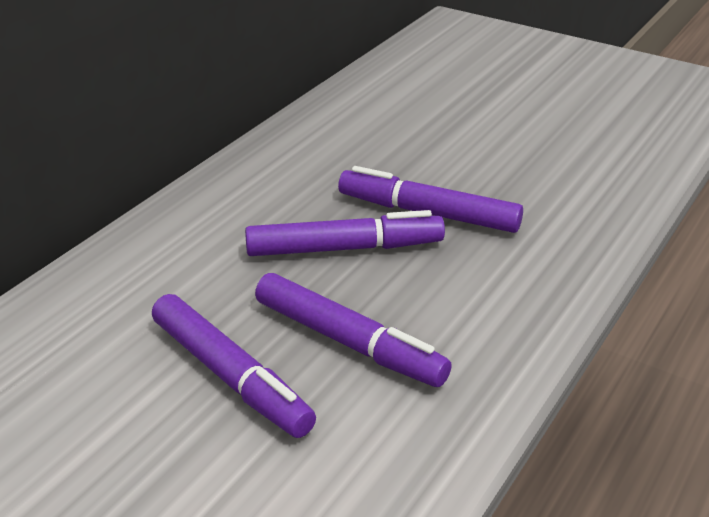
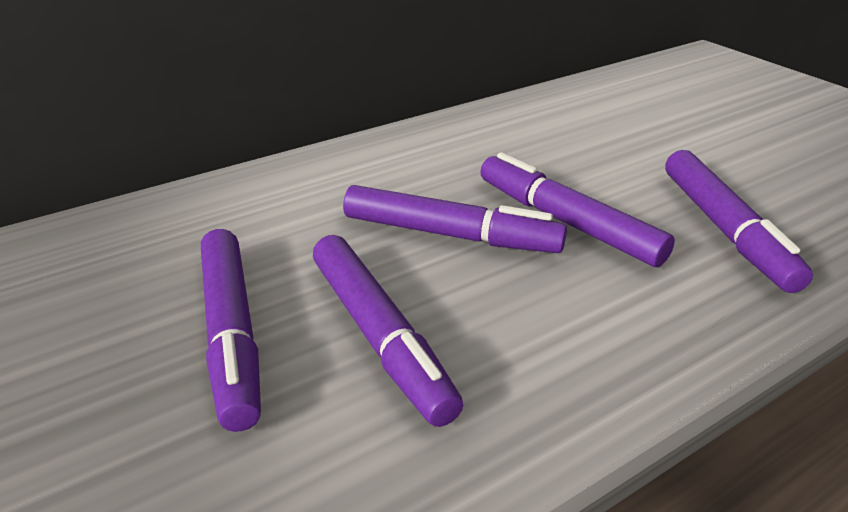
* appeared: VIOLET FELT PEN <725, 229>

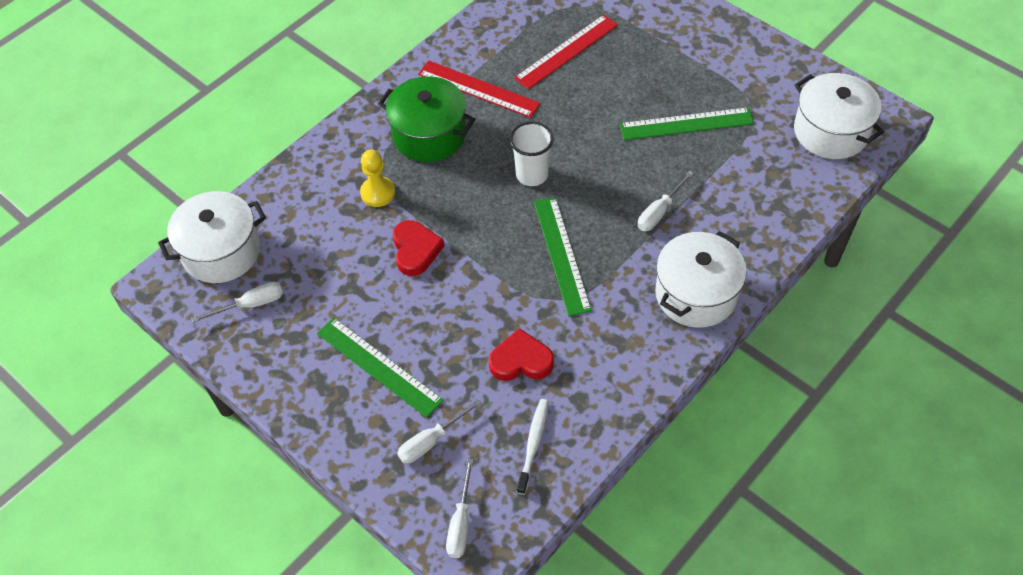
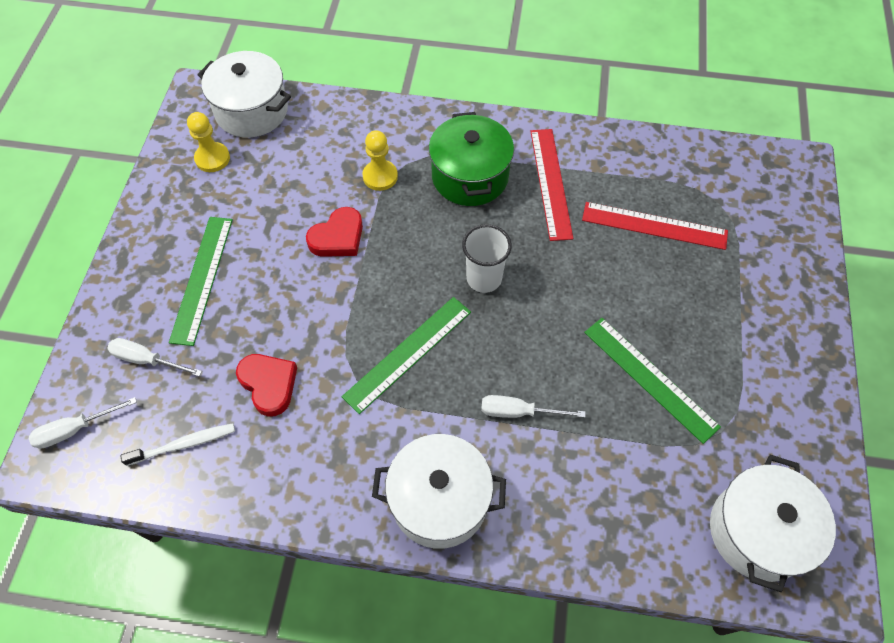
* exchanged: SNOW-WHITE HAND SCREWDRIVER <250, 305> to GOLDEN GAME PAWN <212, 158>

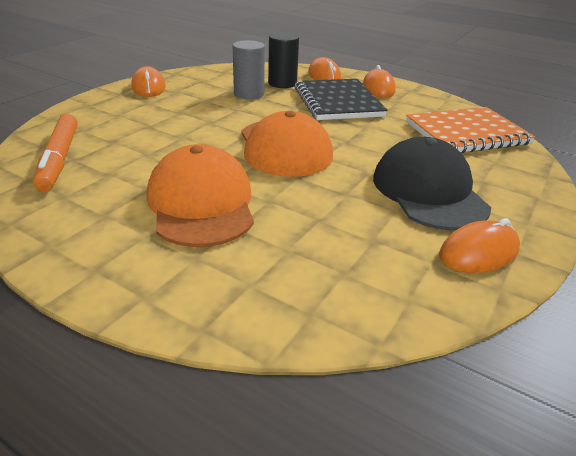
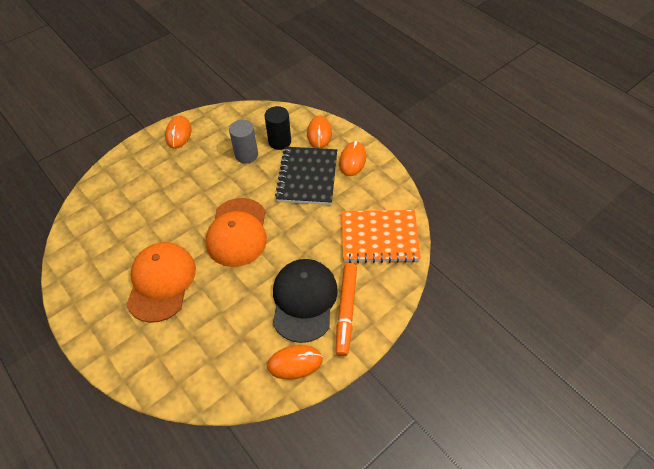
* relocated: BRIGHT ORANGE FELT PEN <59, 159> to <346, 311>

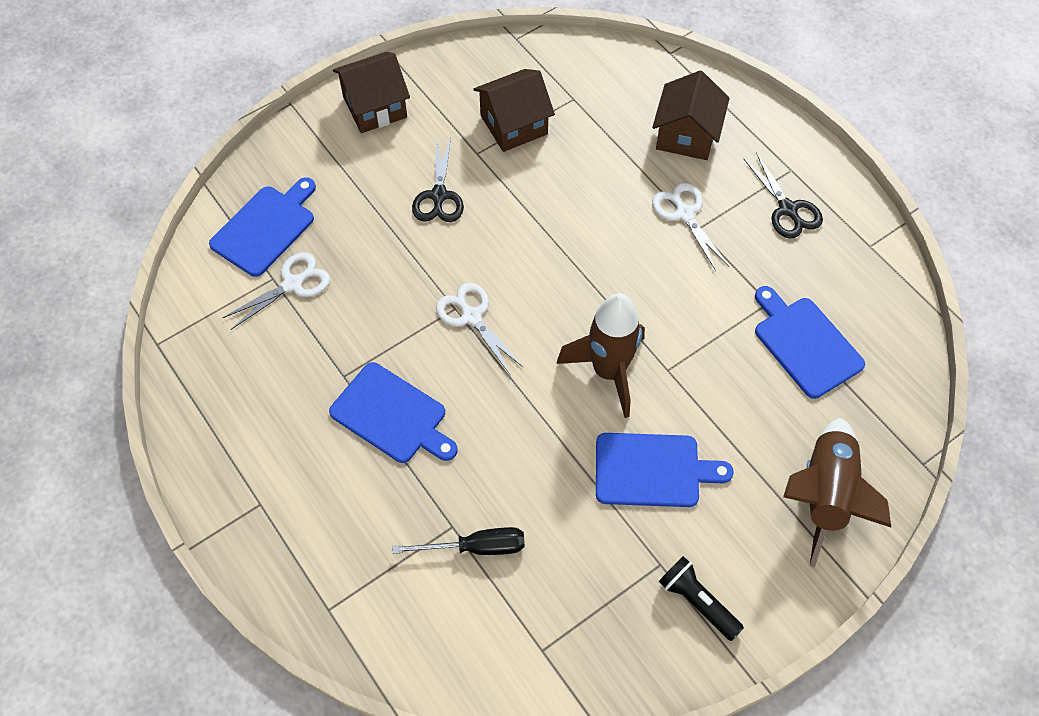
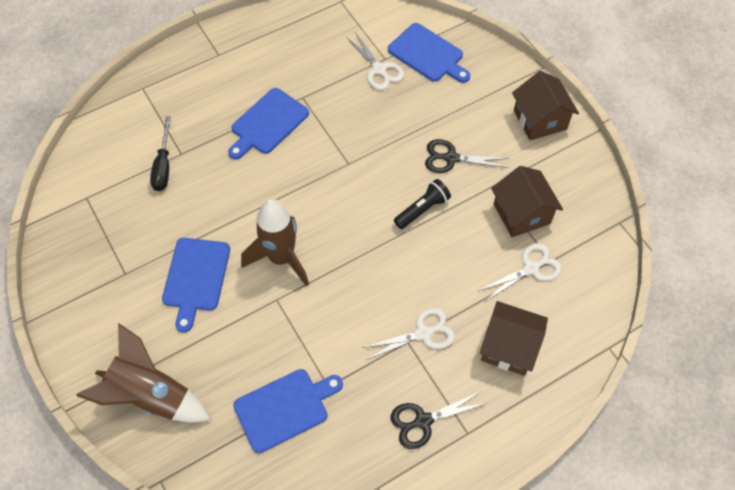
* relocated: SNOW-WHITE SHEARS <471, 317> to <530, 268>
* relocated: JET-BLACK POCKET TORCH <697, 601> to <422, 209>

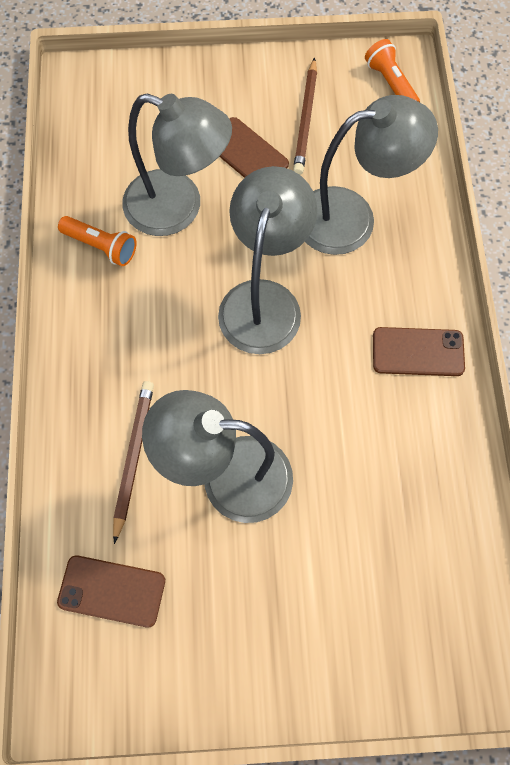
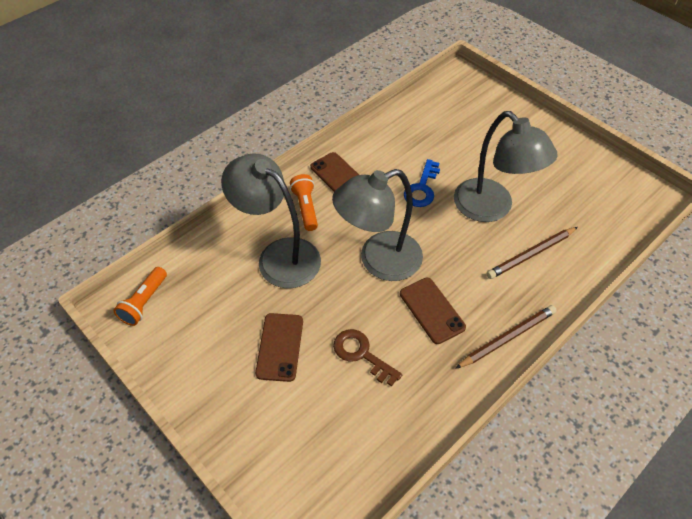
* relocated: DARK BROWN PENCIL <305, 119> to <507, 338>
* exchanged: ASH-GREY READING LAMP <178, 208> to DARK BROWN KEY <362, 354>
* relocated: BRIGHT ORANGE POCKET TORCH <101, 246> to <305, 208>
* relocated: DARK BROWN SMARTPHONE <112, 591> to <432, 310>
* appeared: ROYAL BLUE KEY <422, 188>

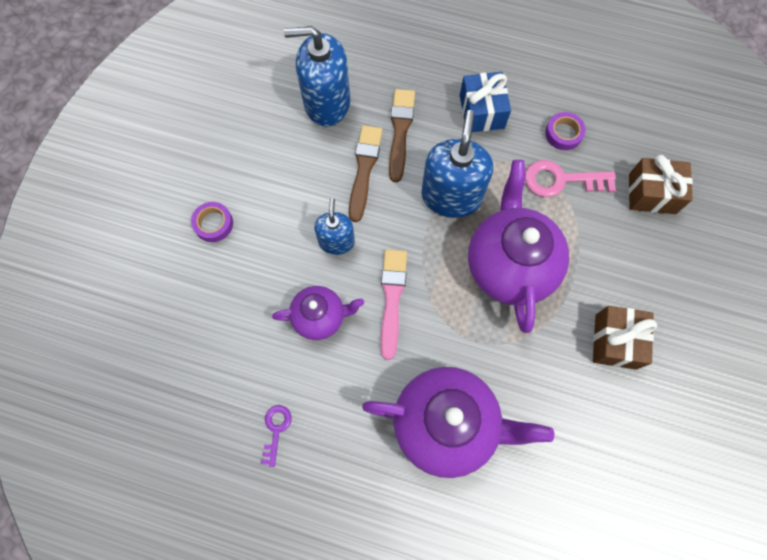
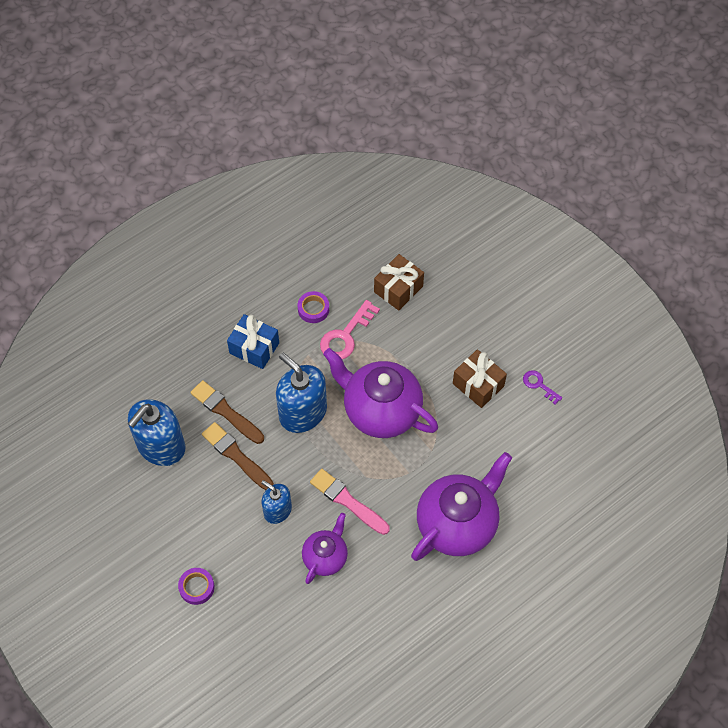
* relocated: VIOLET KEY <276, 430> to <539, 385>

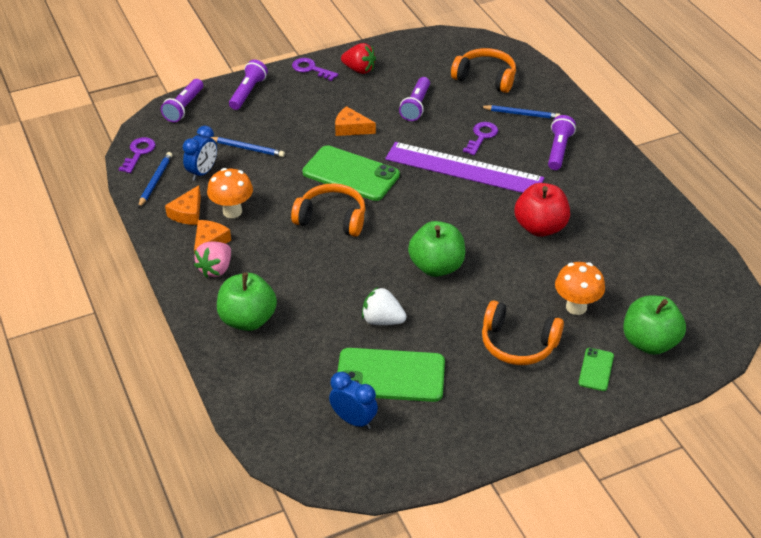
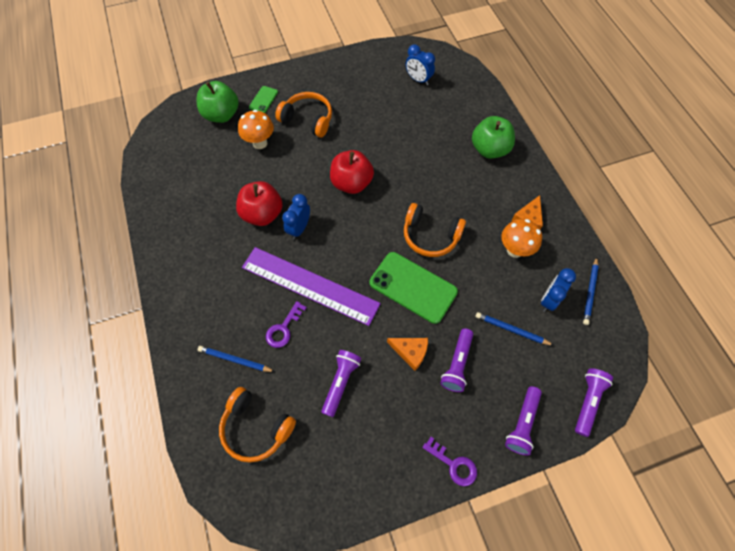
* missing: CRIMSON BERRY <359, 70>
* relocated: VIOLET POCKET TORCH <558, 150> to <457, 364>
* missing: VIOLET KEY <138, 153>
* missing: BRIGHT ORANGE CHEESE WEDGE <188, 213>
* colour: EMERALD APPLE FRUIT <436, 266> to CRIMSON APPLE FRUIT <351, 183>
* missing: PINK BERRY <216, 269>
* missing: SNOW-WHITE BERRY <382, 320>
* missing: EMERALD SMARTPHONE <390, 375>
* appeared: ROYAL BLUE ALARM CLOCK <299, 228>

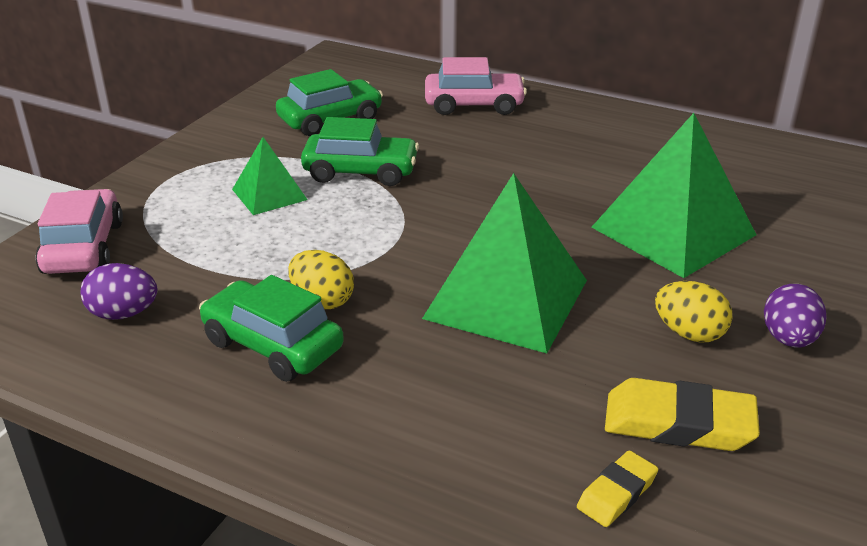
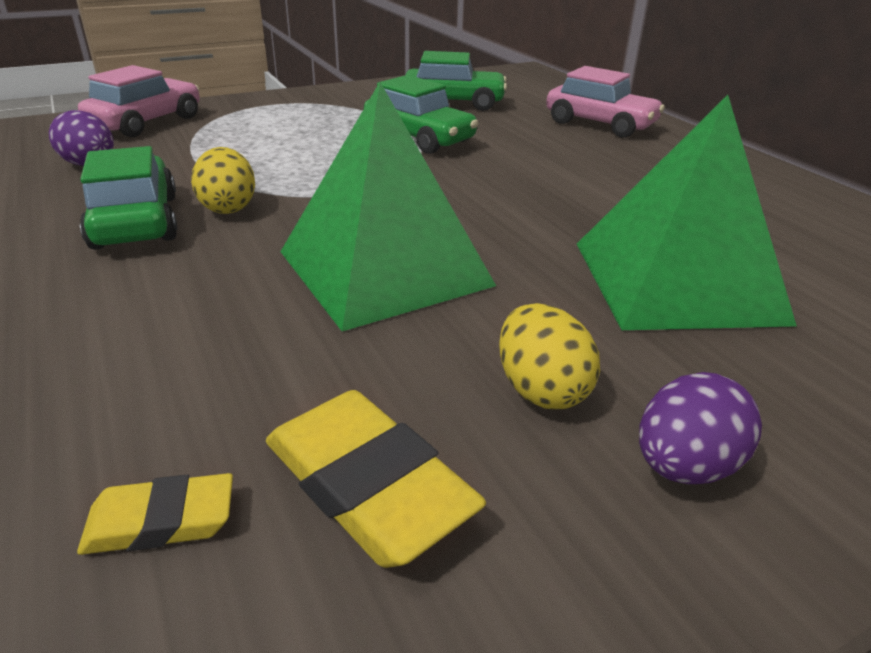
* missing: EMERALD SOLID PYRAMID <269, 194>

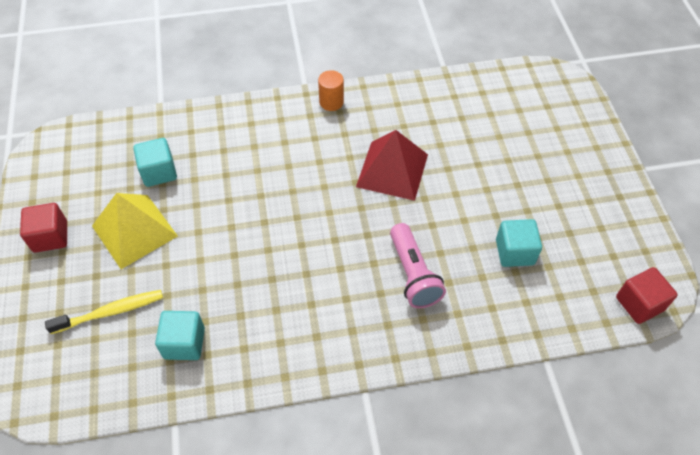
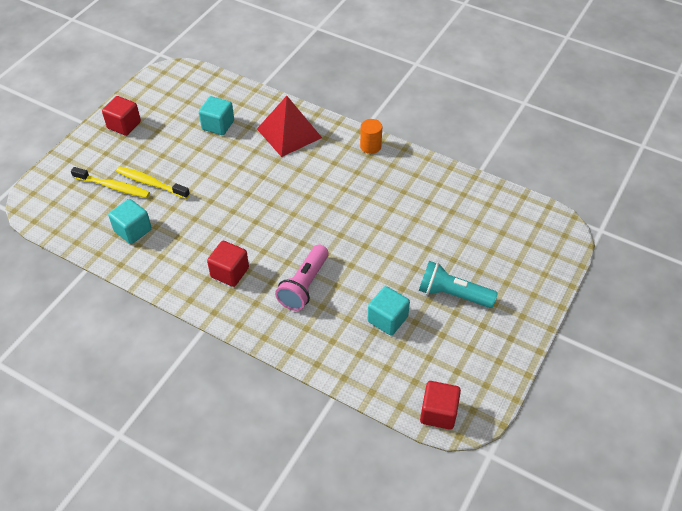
* relocated: CRIMSON SOLID PYRAMID <392, 170> to <289, 133>
* missing: GOLDEN SOLID PYRAMID <134, 230>
* appeared: GOLDEN DENTAL BRUSH <151, 183>
* appeared: CRIMSON BLOCK <230, 272>
* appeared: AQUA POCKET TORCH <453, 294>

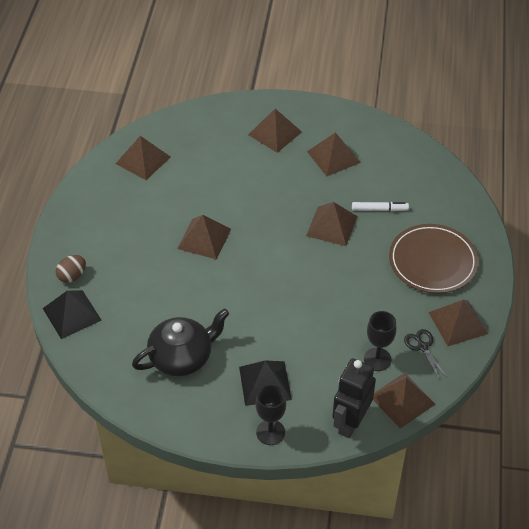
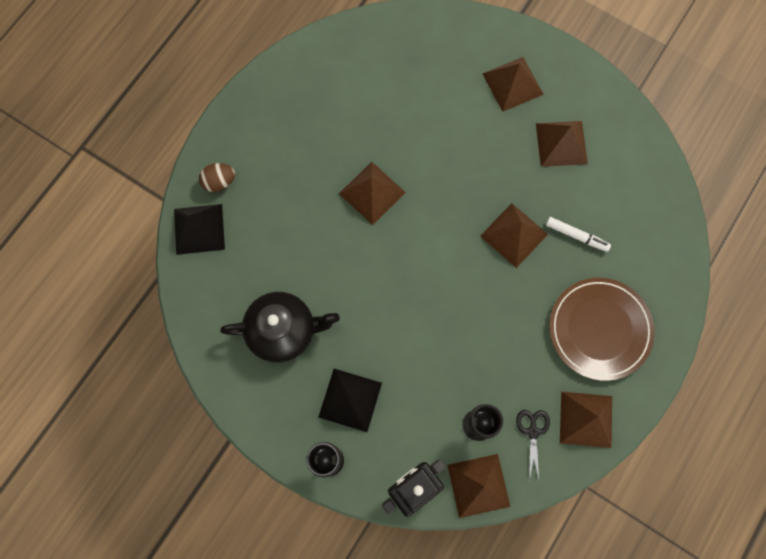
* missing: DARK BROWN SOLID PYRAMID <143, 160>

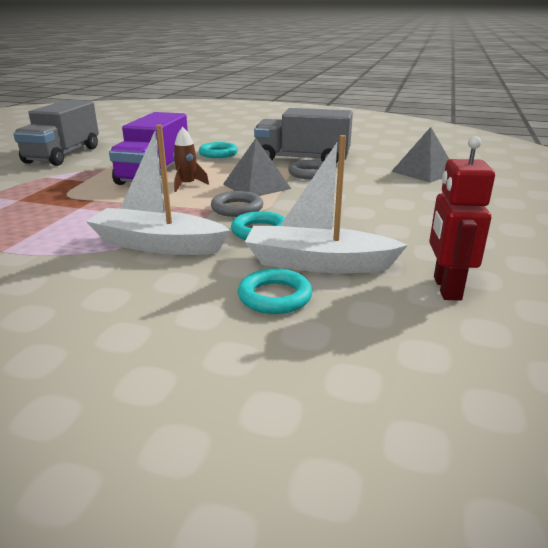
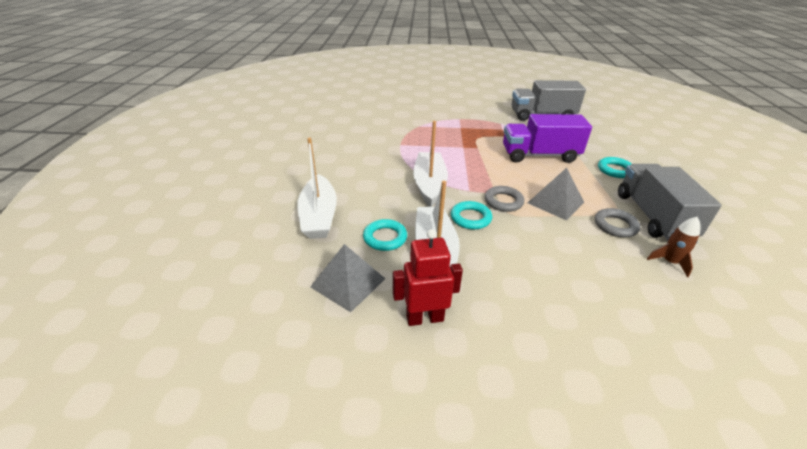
* relocated: DARK BROWN SPACESHIP <187, 185> to <669, 262>
* relocated: ASH-GREY SOLID PYRAMID <424, 172> to <348, 282>
* appeared: SNOW-WHITE TOY BOAT <319, 216>

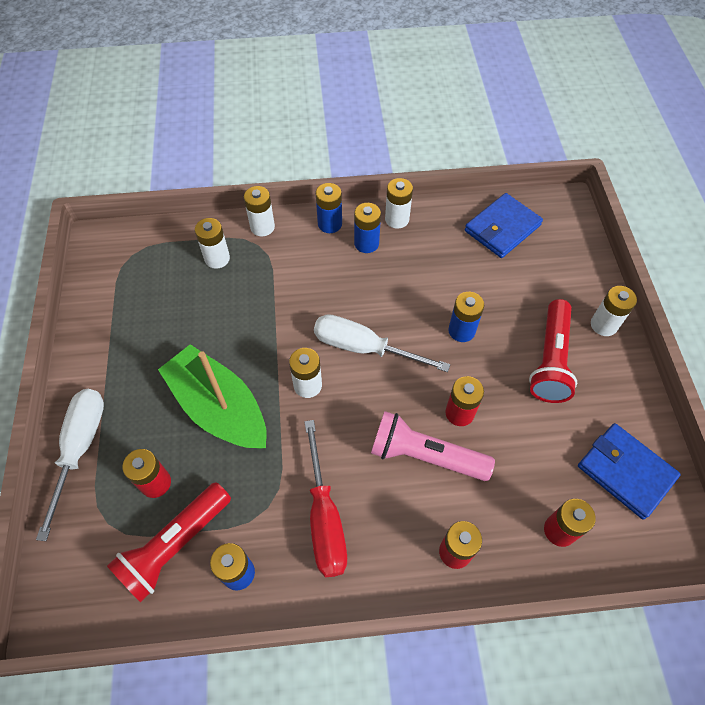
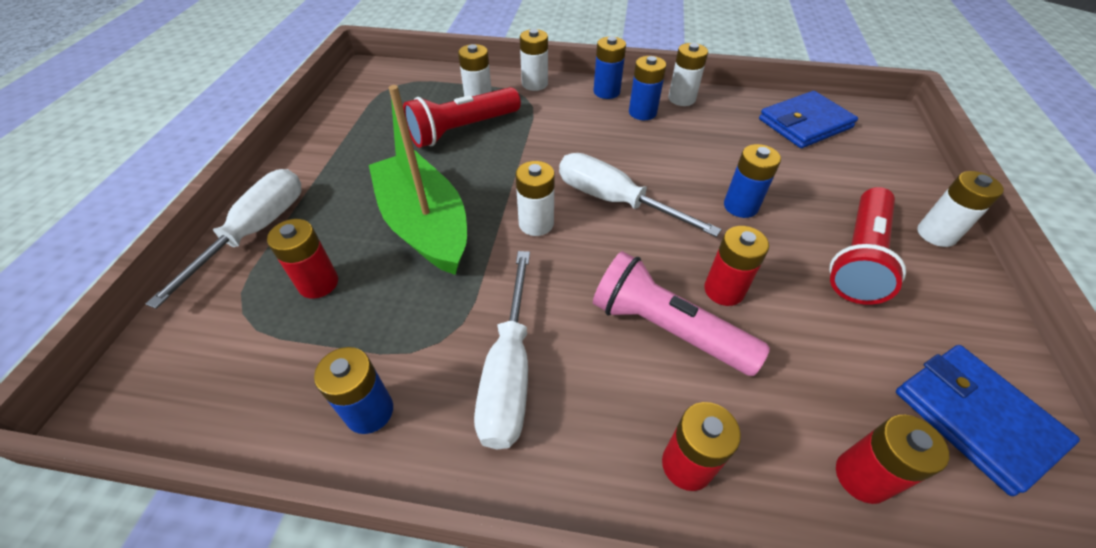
* colour: CRIMSON HAND SCREWDRIVER <324, 518> to SNOW-WHITE HAND SCREWDRIVER <509, 372>
* relocated: CRIMSON POCKET TORCH <175, 545> to <462, 130>

